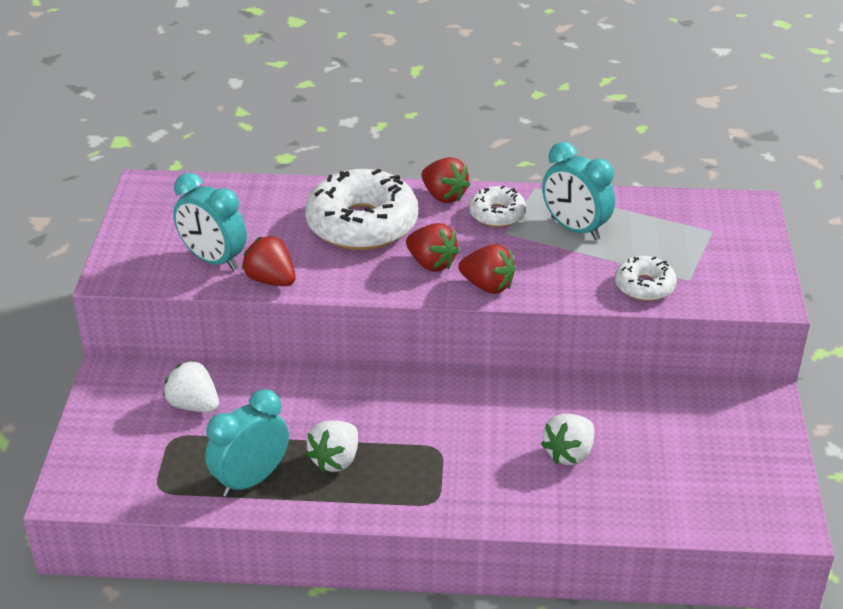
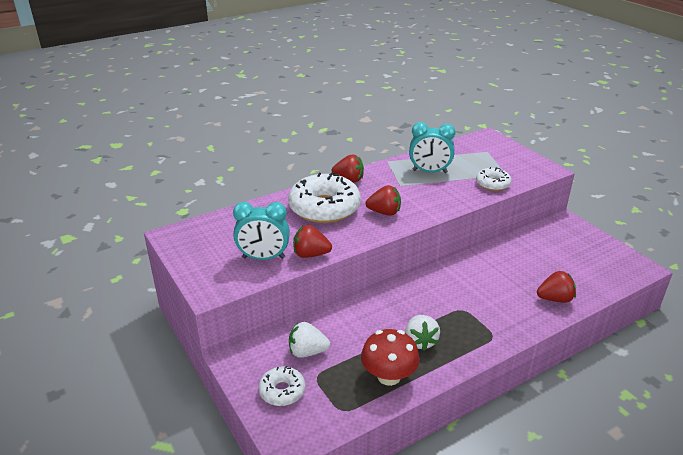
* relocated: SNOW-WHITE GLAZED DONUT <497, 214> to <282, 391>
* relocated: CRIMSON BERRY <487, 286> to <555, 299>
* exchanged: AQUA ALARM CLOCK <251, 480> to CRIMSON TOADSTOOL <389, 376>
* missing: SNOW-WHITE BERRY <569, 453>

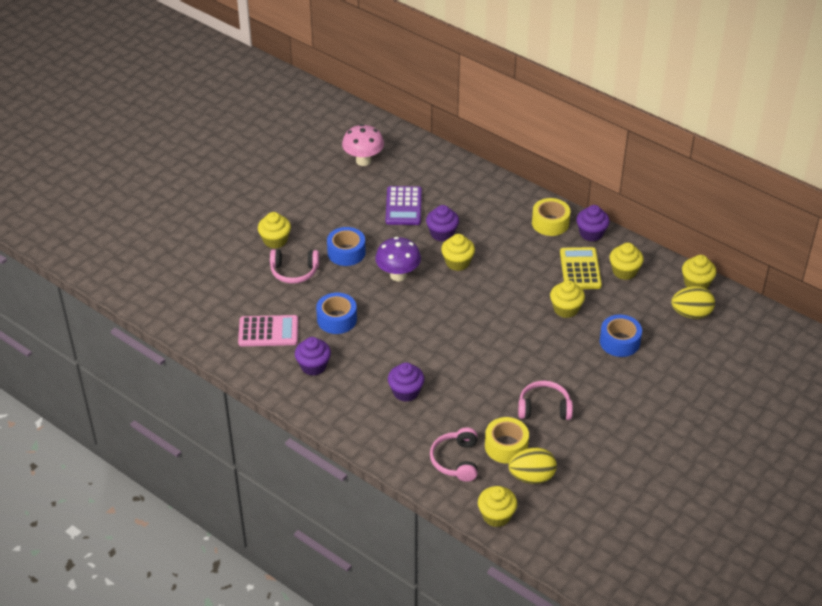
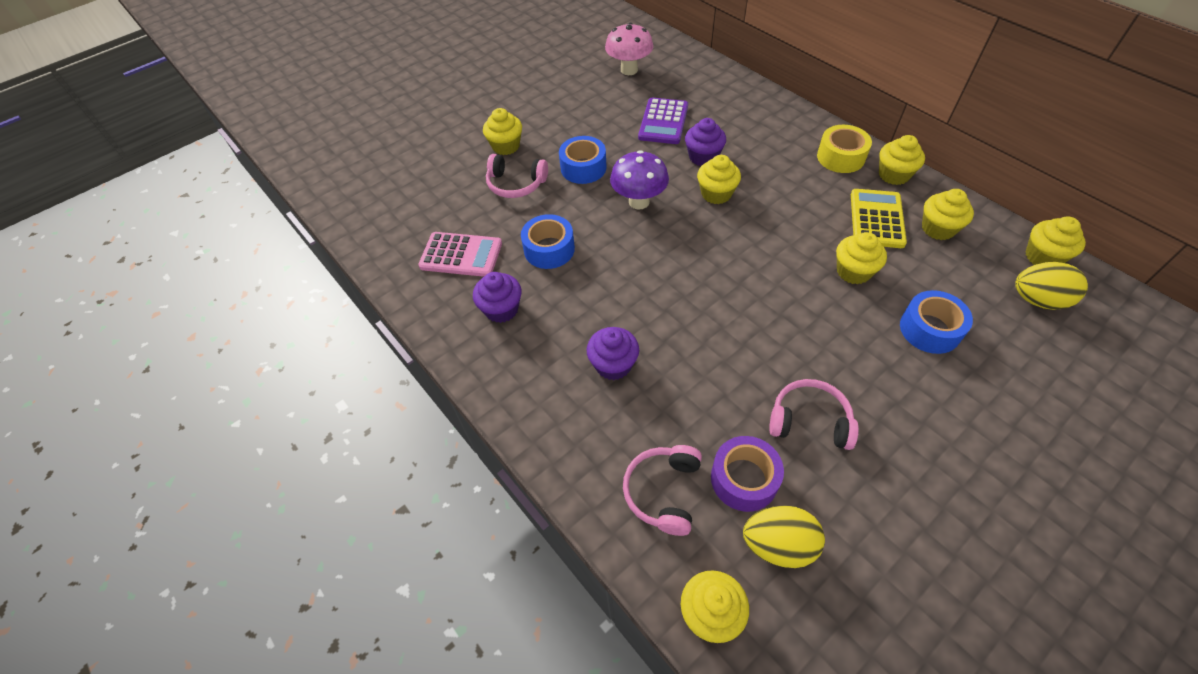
* colour: VIOLET FAIRY CAKE <591, 233> to GOLDEN FAIRY CAKE <893, 175>
* colour: GOLDEN TAPE <506, 446> to VIOLET TAPE <744, 479>

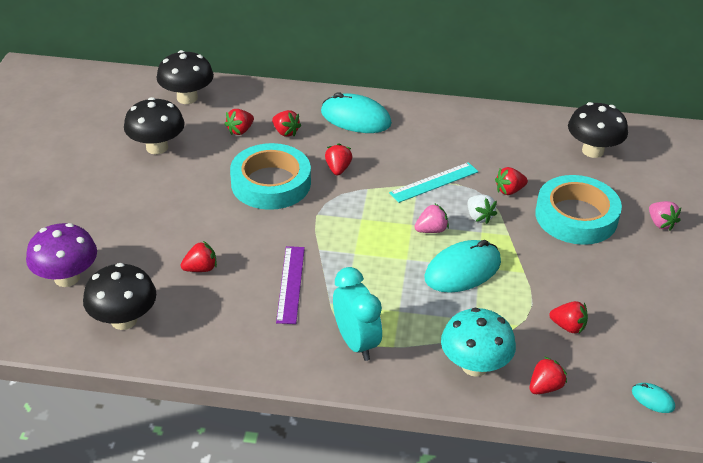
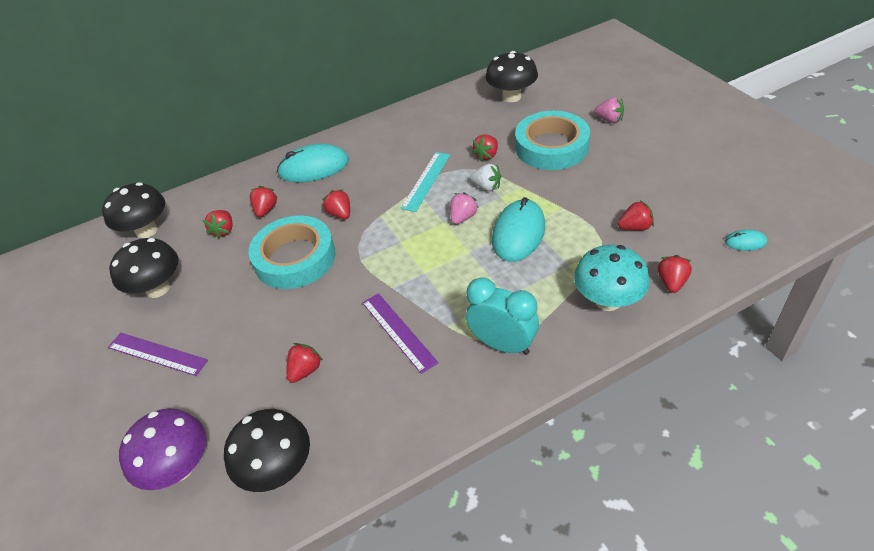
* spun: CRIMSON BERRY <285, 132> = <266, 210> 90 degrees counterclockwise
* appeared: VIOLET MEASURING STICK <157, 353>

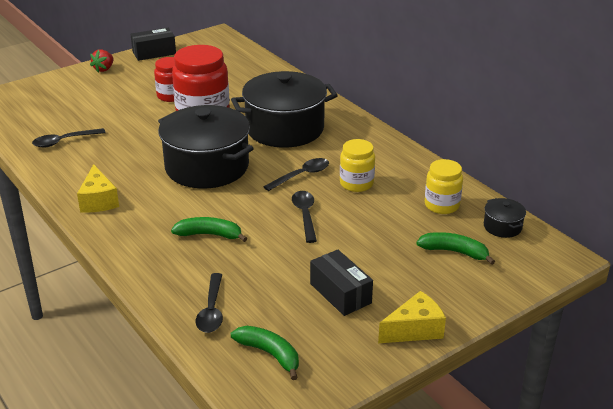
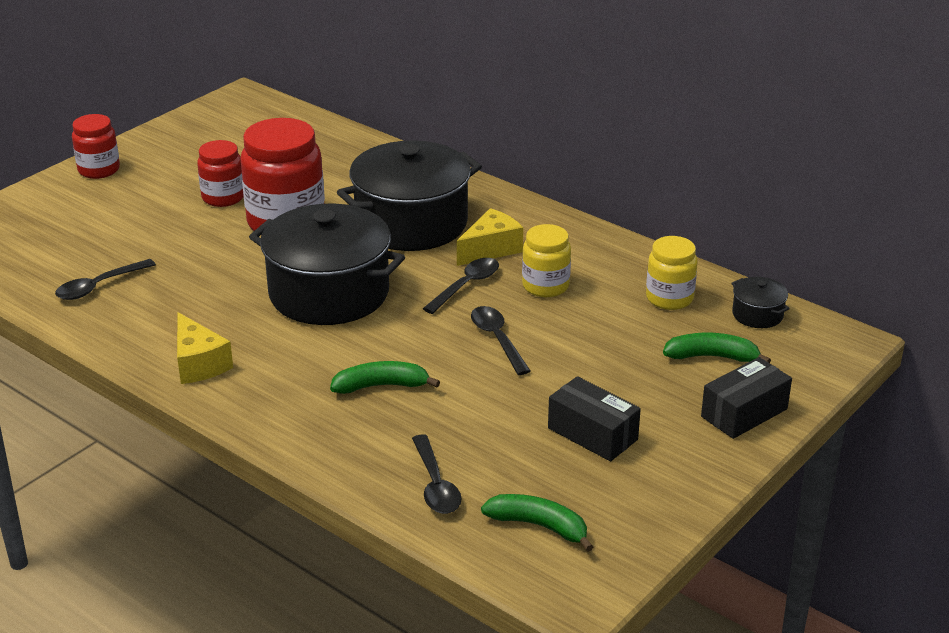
* relocated: JET-BLACK BOX <154, 53> to <744, 413>
* exchanged: CRIMSON BERRY <104, 69> to CRIMSON JAM JAR <99, 170>
* relocated: GOLDEN CHEESE WEDGE <414, 330> to <491, 249>

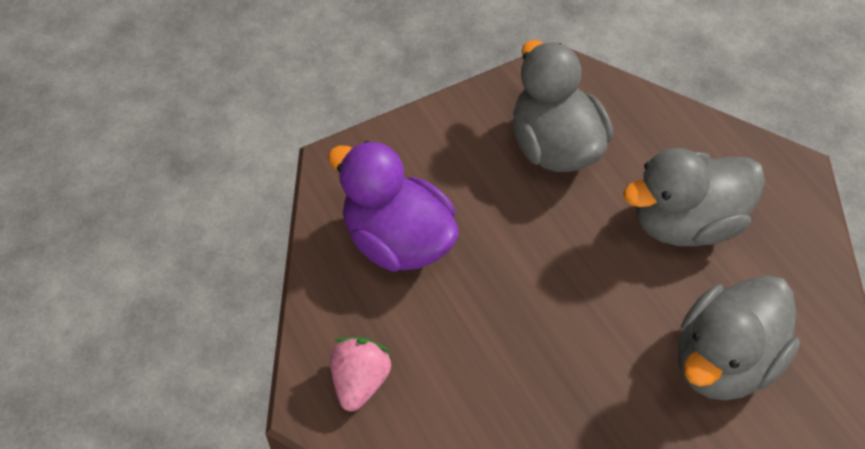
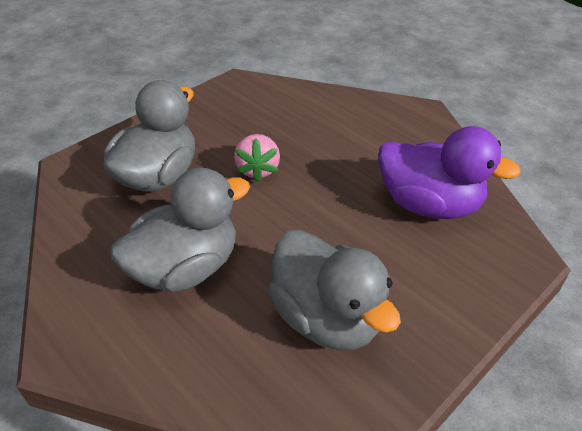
* relocated: PINK BERRY <360, 382> to <258, 169>

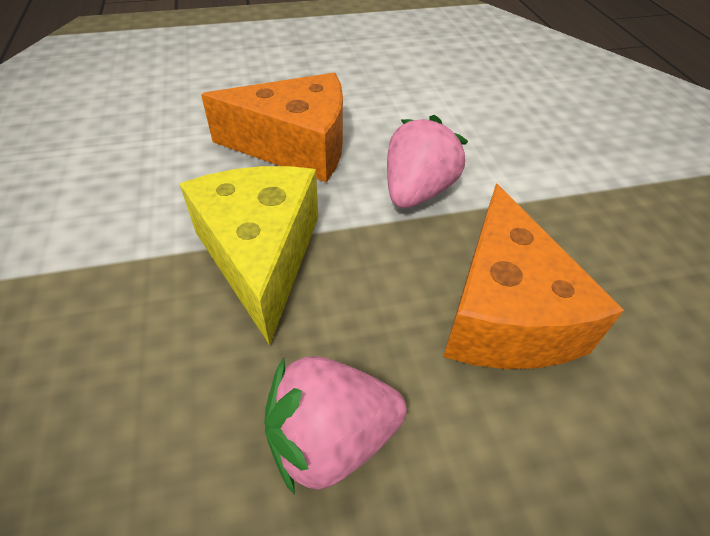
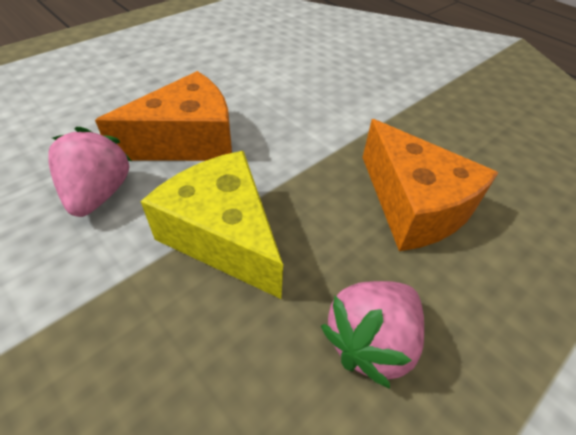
* relocated: PINK BERRY <417, 191> to <99, 194>

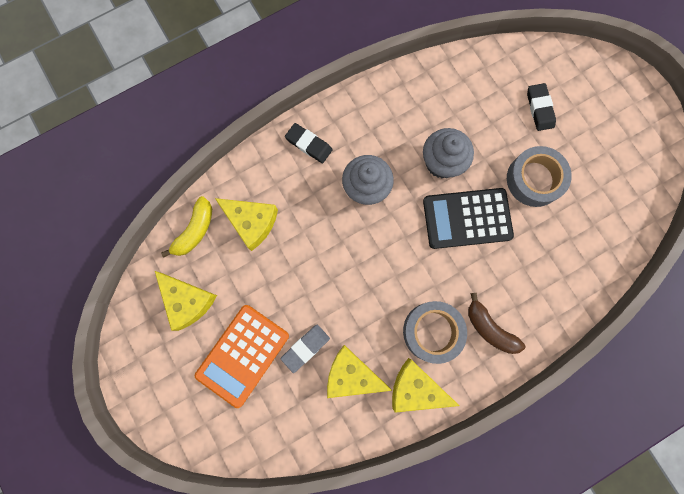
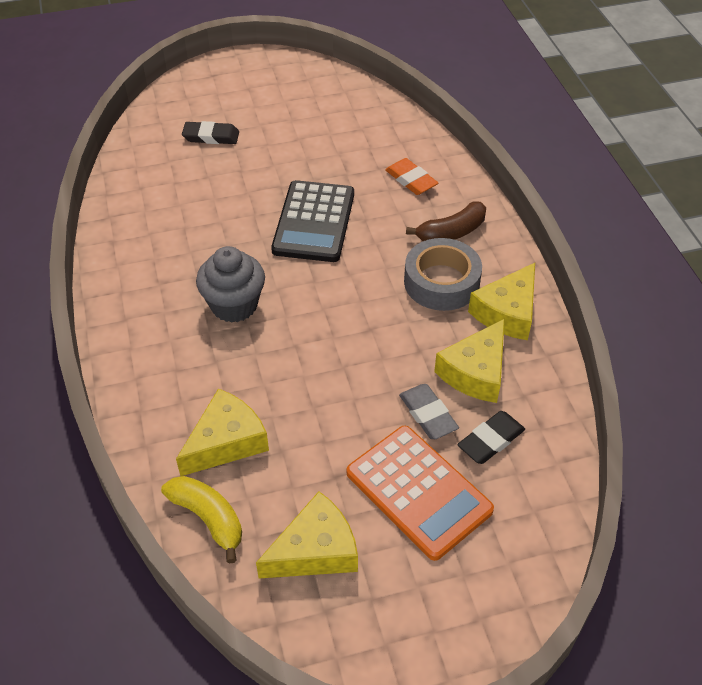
* relocated: JET-BLACK PENCIL ERASER <309, 144> to <490, 440>
* missing: ASH-GREY FAIRY CAKE <442, 162>
* missing: ASH-GREY TAPE <534, 179>
* appeared: BRIGHT ORANGE PENCIL ERASER <411, 180>

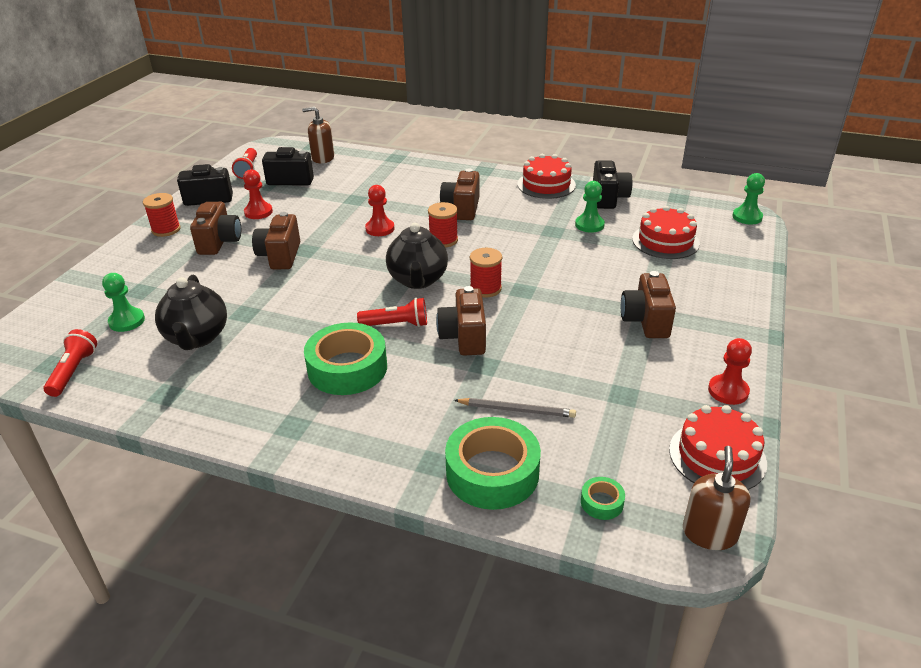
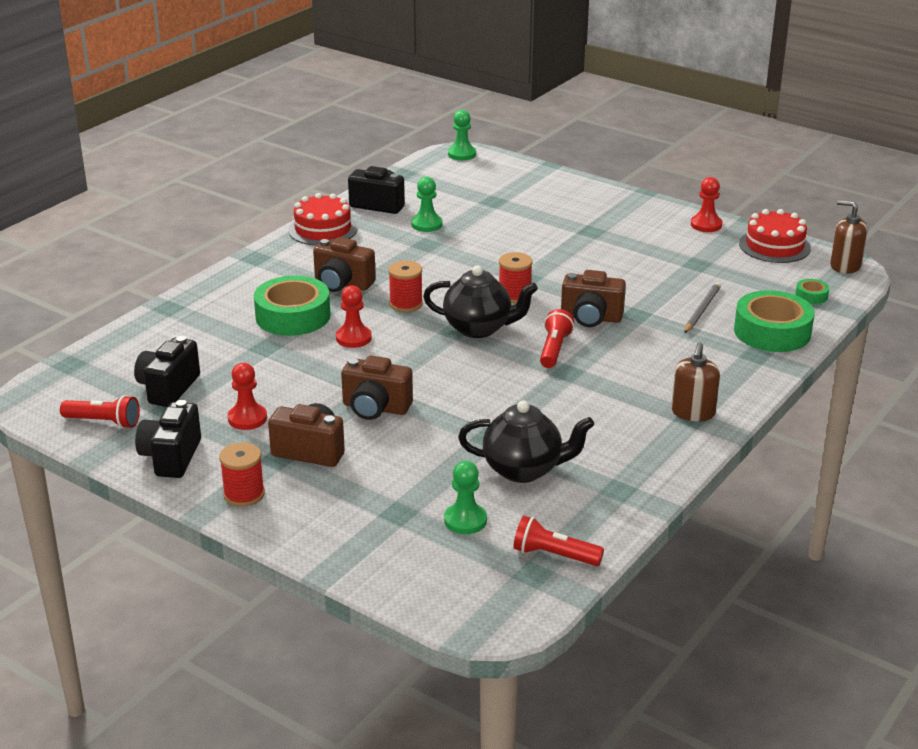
* relocated: DARK BROWN PUMP BOTTLE <323, 158> to <693, 412>
* missing: CRIMSON CAKE <665, 241>
* missing: DARK BROWN CAMERA <646, 321>
* relocated: EMERALD TAPE <347, 368> to <293, 316>

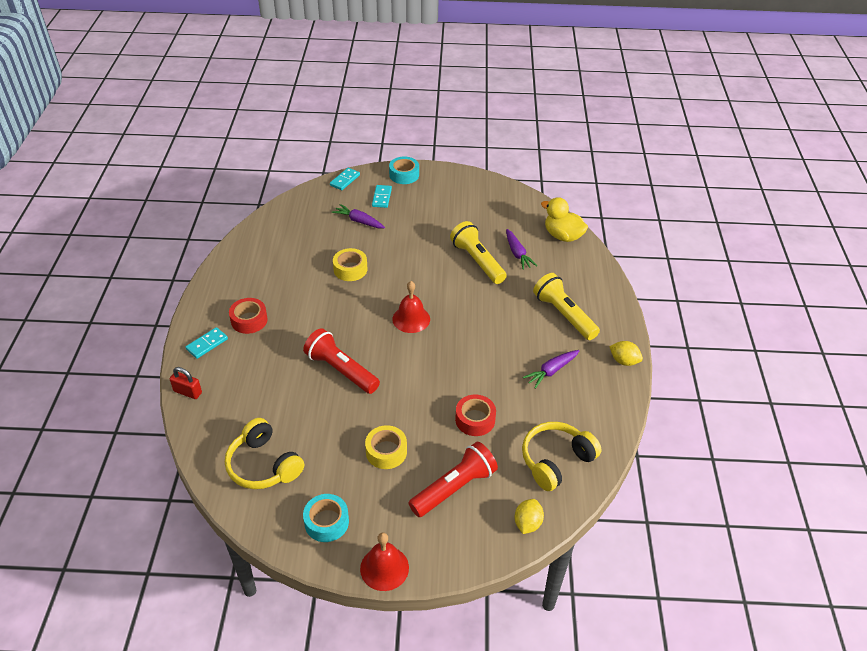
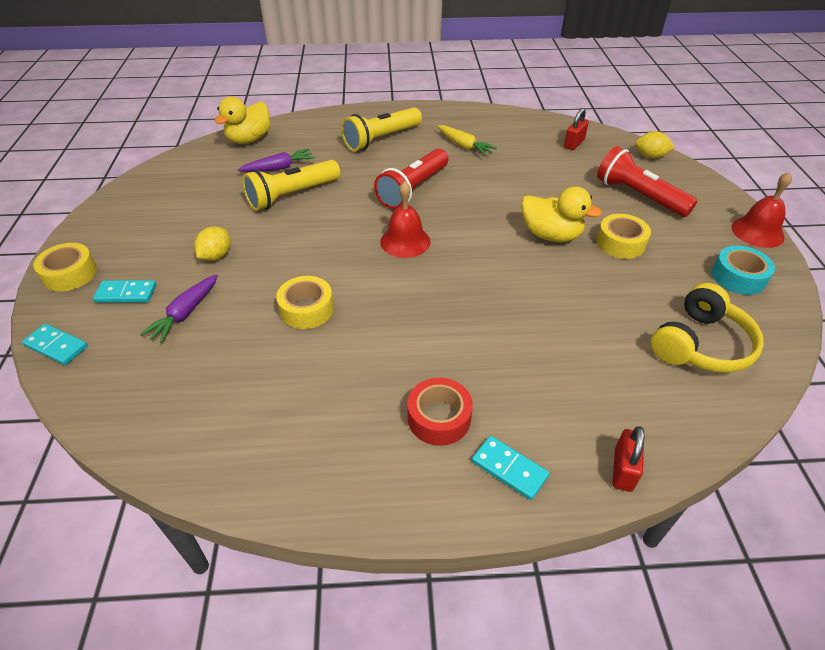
* colour: AQUA TAPE <404, 175> to GOLDEN TAPE <70, 274>
* relocated: CRIMSON POCKET TORCH <341, 370> to <413, 189>
* relocated: GOLDEN LEMON <624, 361> to <216, 256>
* colour: VIOLET TOY CARROT <551, 371> to GOLDEN TOY CARROT <464, 146>
* missing: CRIMSON TAPE <475, 420>
* exchanged: GOLDEN HEADSET <556, 460> to CRIMSON SMALL LOCK <574, 143>
* appeared: GOLDEN TOY DUCK <551, 235>

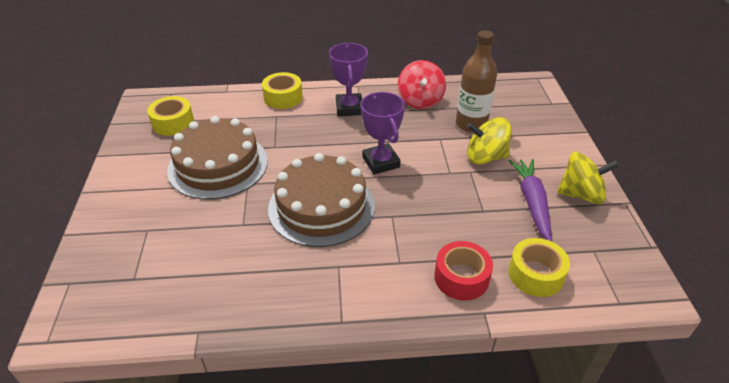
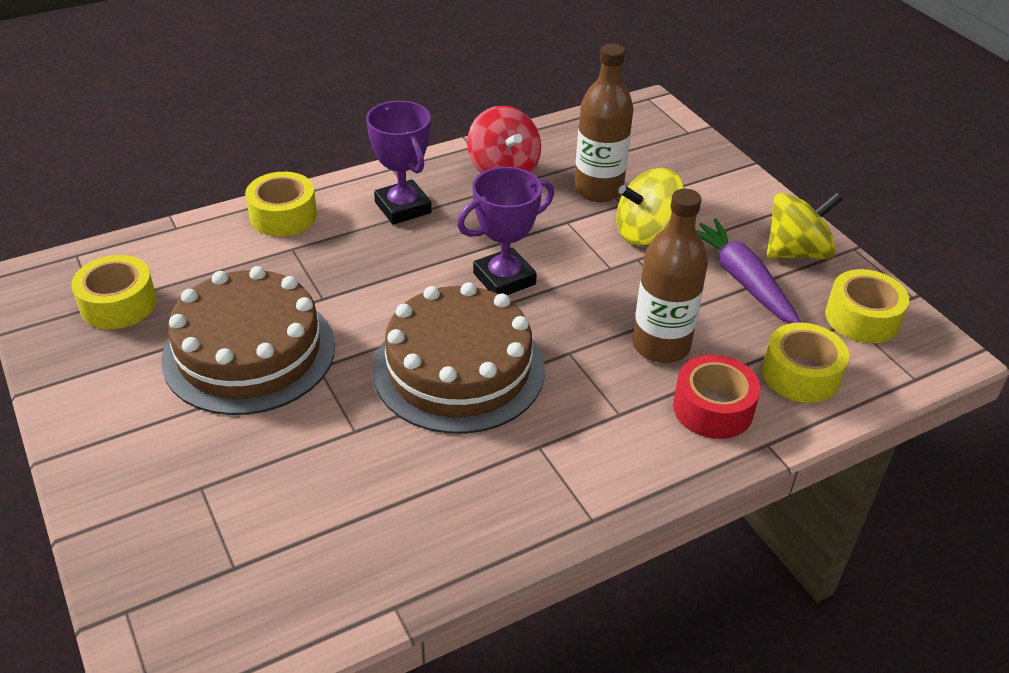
* spun: VIOLET AWARD CUP <381, 162> = <504, 279> 75 degrees counterclockwise
* appeared: DARK BROWN BOTTLE <661, 345>
* appeared: GOLDEN TAPE <862, 318>

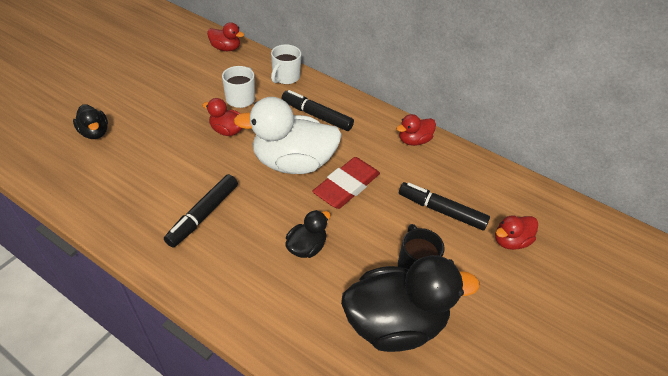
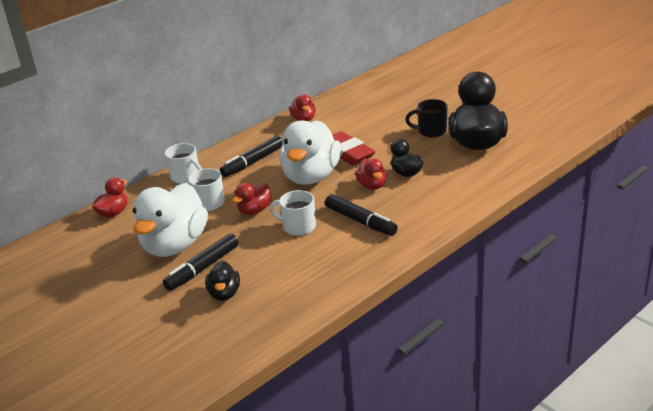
* spun: JET-BLACK TOY DUCK <95, 132> = <224, 294> 105 degrees clockwise
* relocated: JET-BLACK FELT PEN <441, 210> to <202, 268>
* relocated: CRIMSON TOY DUCK <510, 241> to <372, 185>
* appeared: SNOW-WHITE TOY DUCK <175, 245>
* appeared: SNOW-WHITE TEA MUG <298, 227>

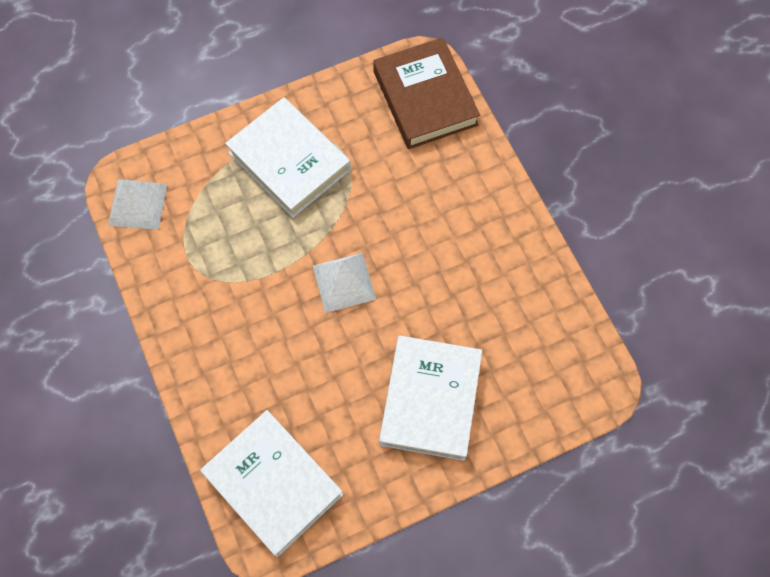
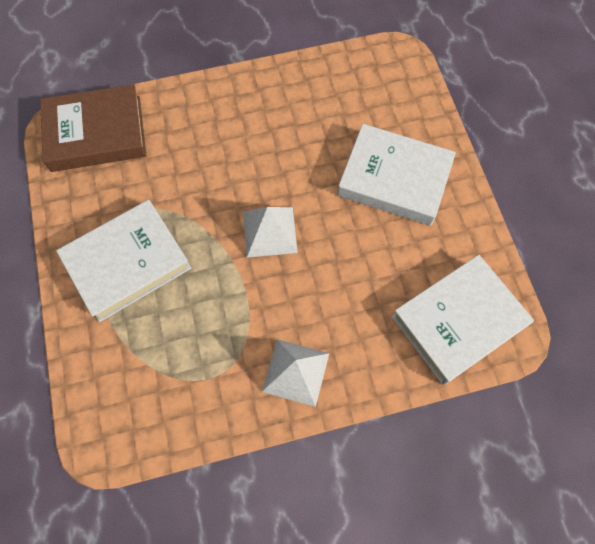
* relocated: SNOW-WHITE SOLID PYRAMID <138, 204> to <296, 372>

